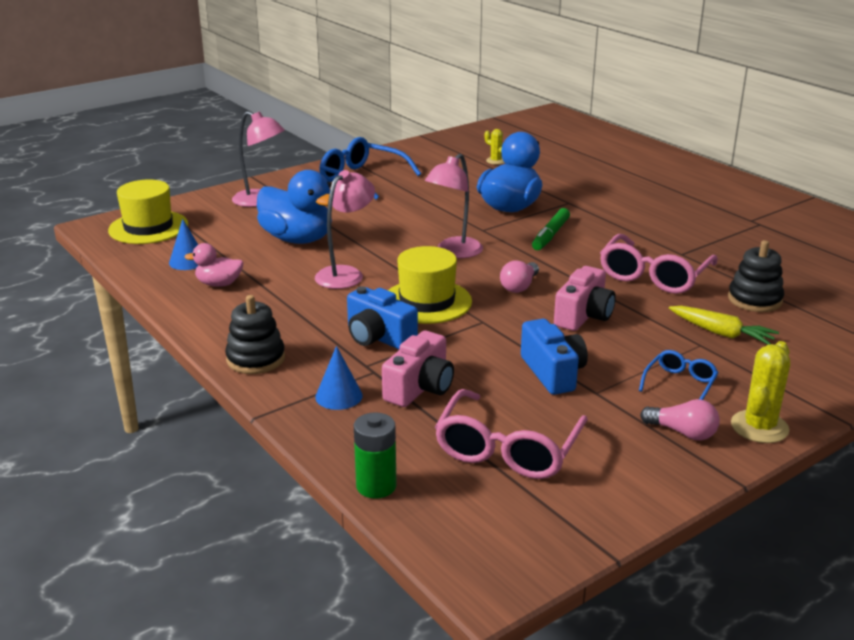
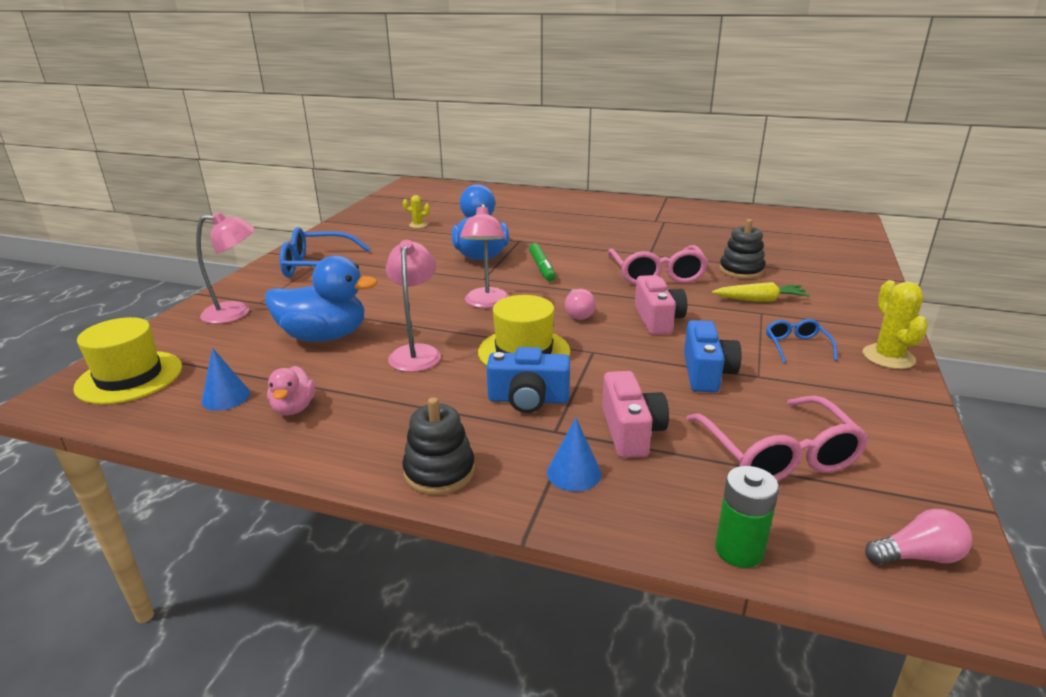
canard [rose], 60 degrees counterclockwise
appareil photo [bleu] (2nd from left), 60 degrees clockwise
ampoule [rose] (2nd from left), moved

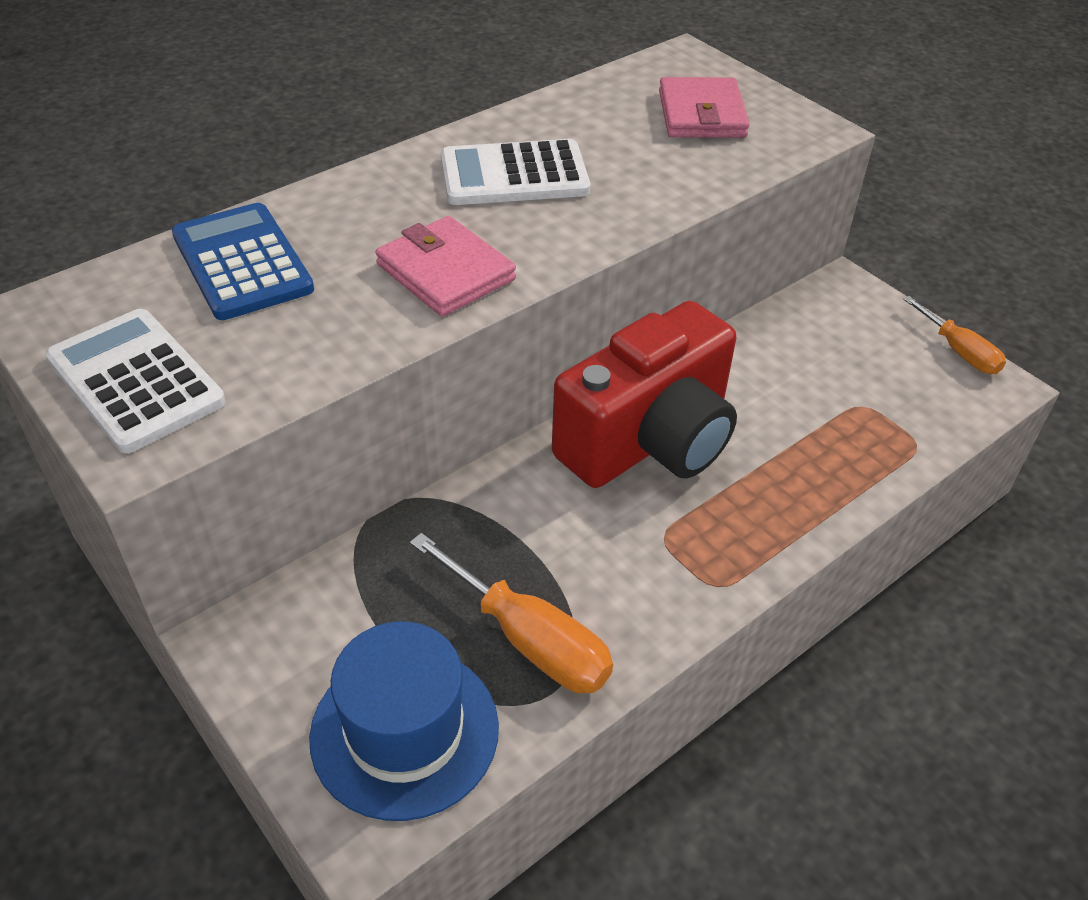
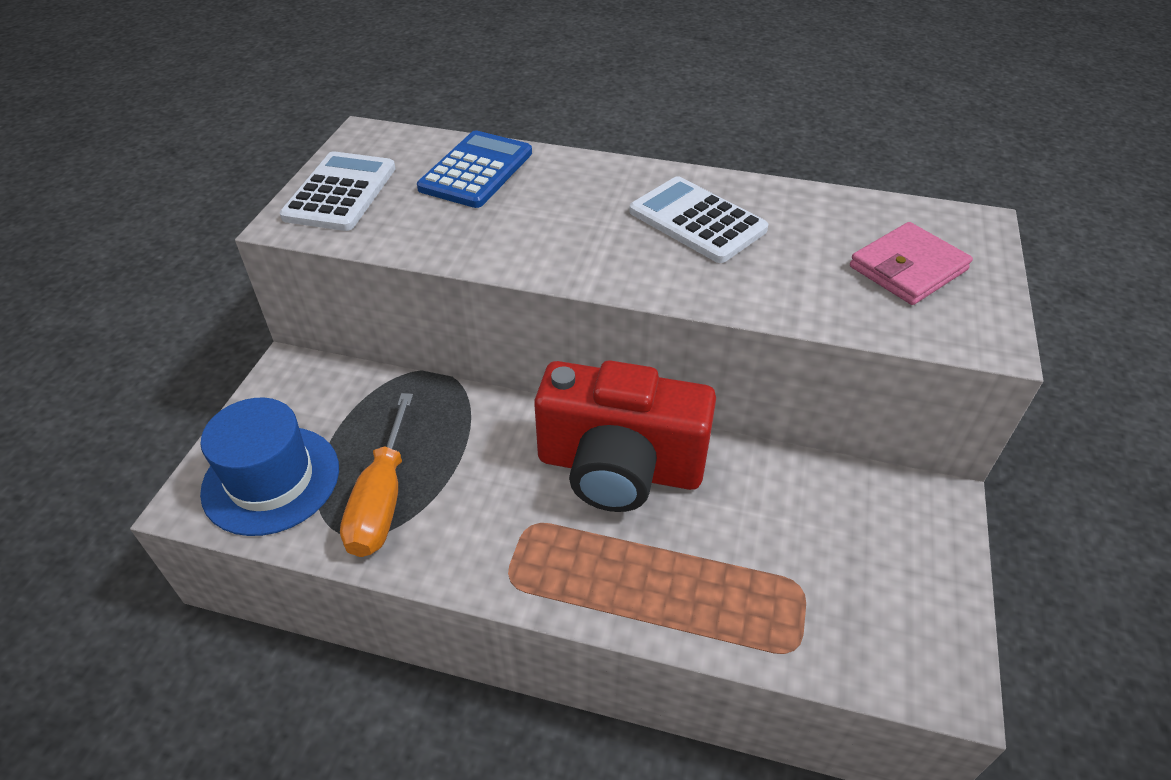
portefeuille [rose] (1st from left) -> none
tournevis [orange] (2nd from left) -> none

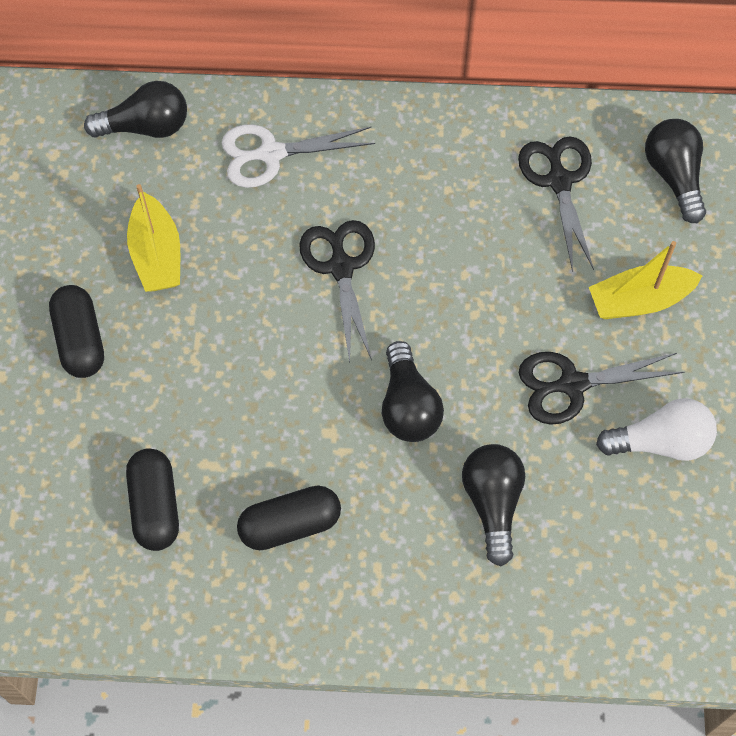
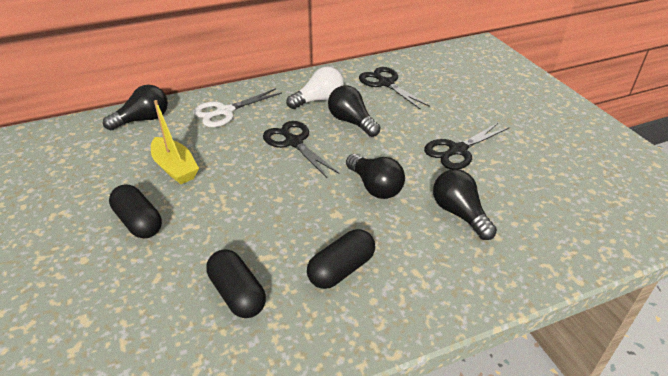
bateau [jaune] (2nd from left) -> none
ampoule [blanc], moved
ampoule [noir] (4th from left in the first image) -> ampoule [noir] (2nd from left), moved

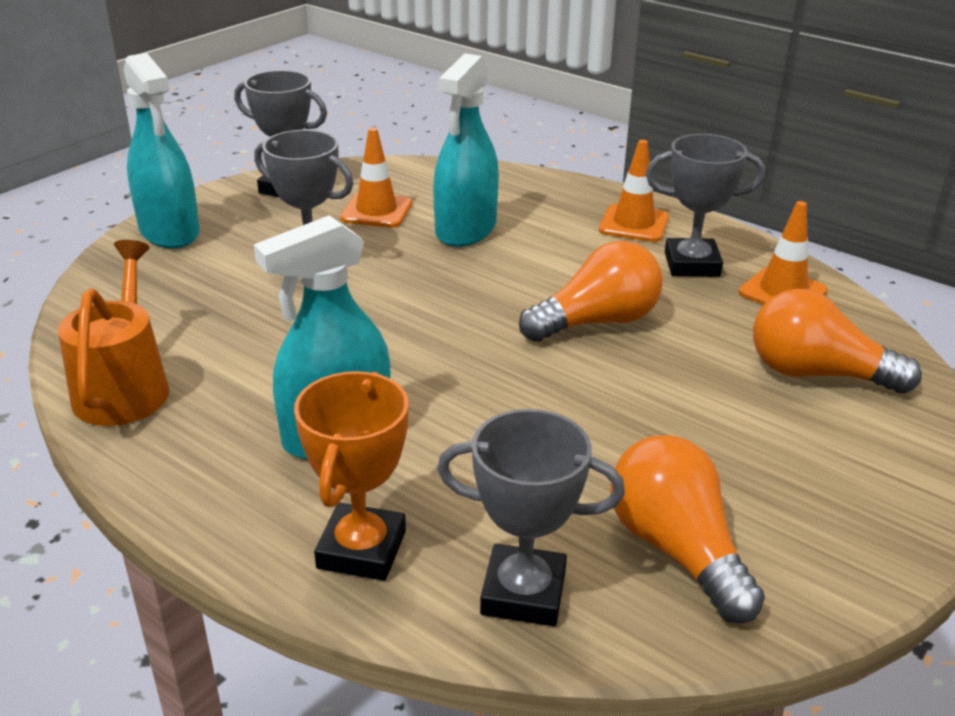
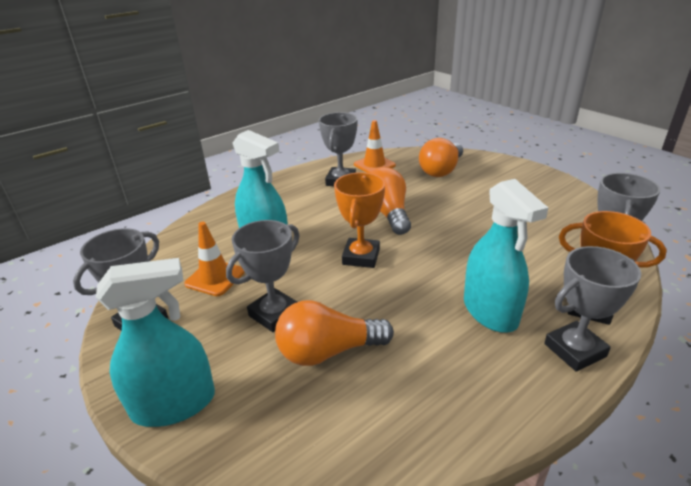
arrosoir [orange] -> none
cône de chantier [orange] (2nd from left) -> none
ampoule [orange] (2nd from left in the first image) -> ampoule [orange] (1st from left), moved
none -> trophée [orange] (1st from left)
none -> trophée [gris] (4th from left)

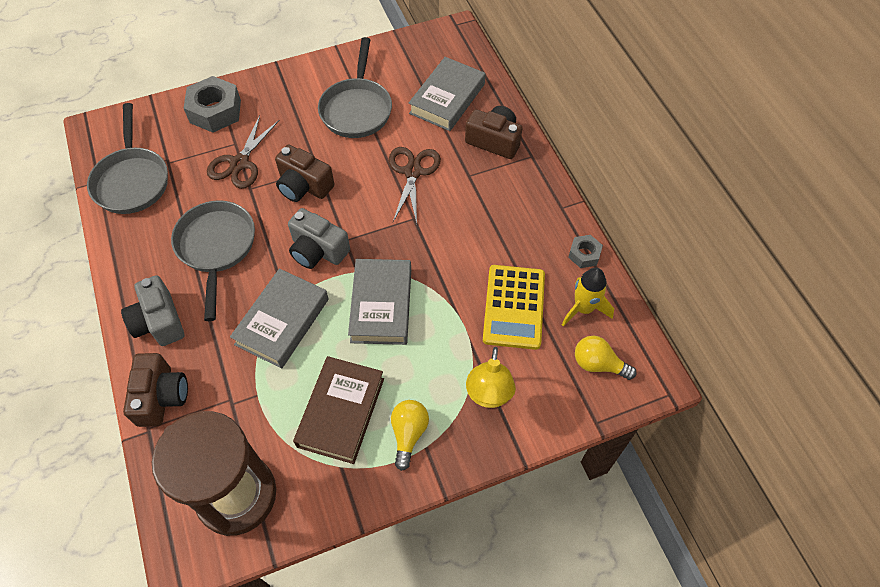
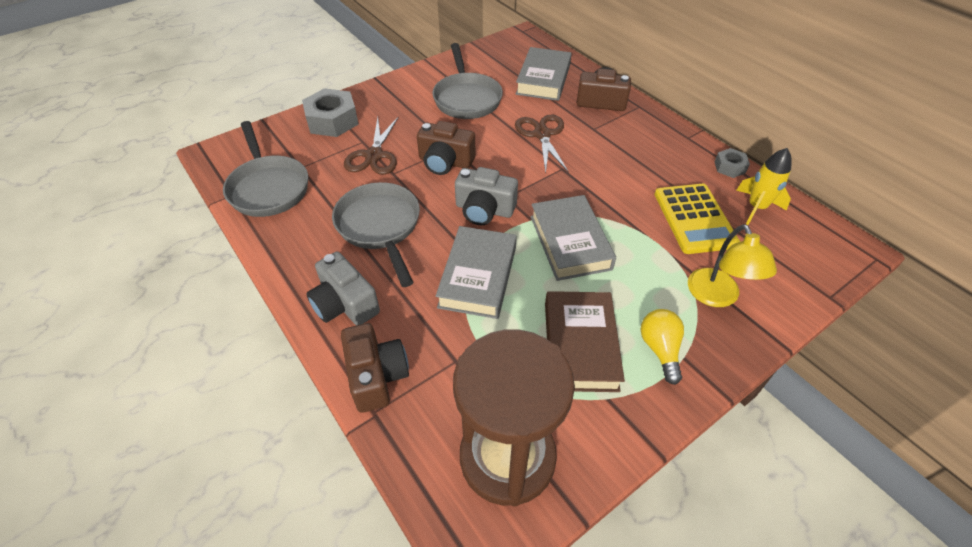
ampoule [jaune] (2nd from left) -> none

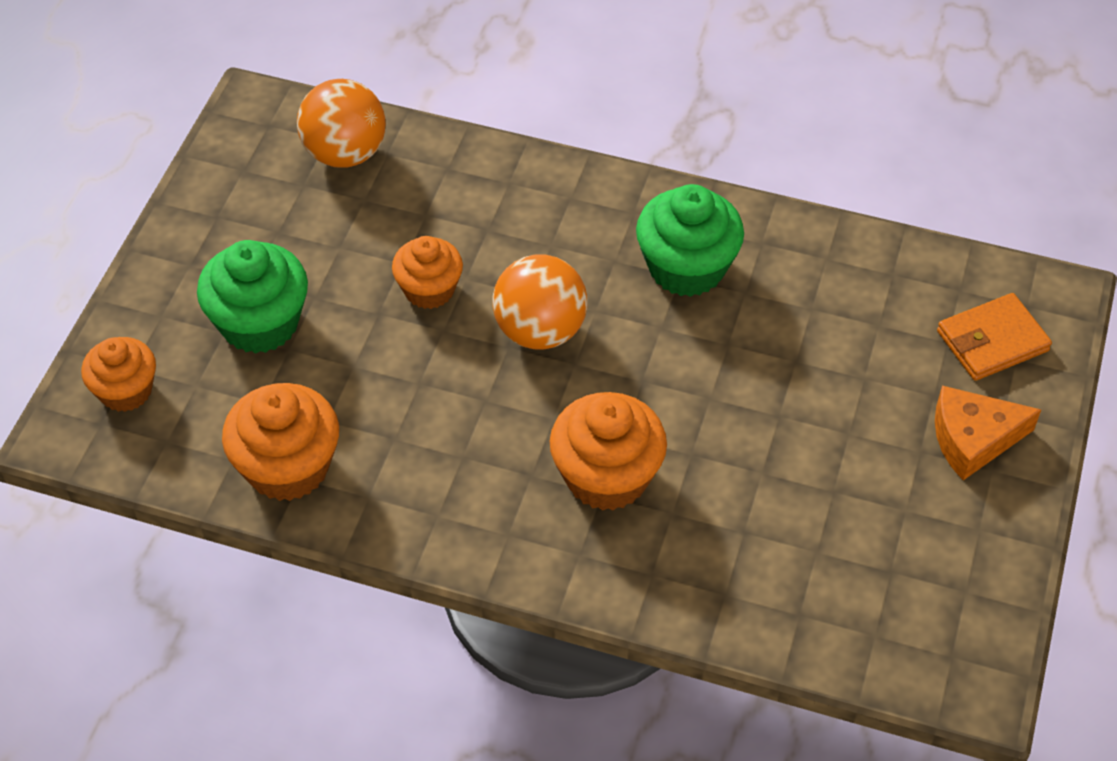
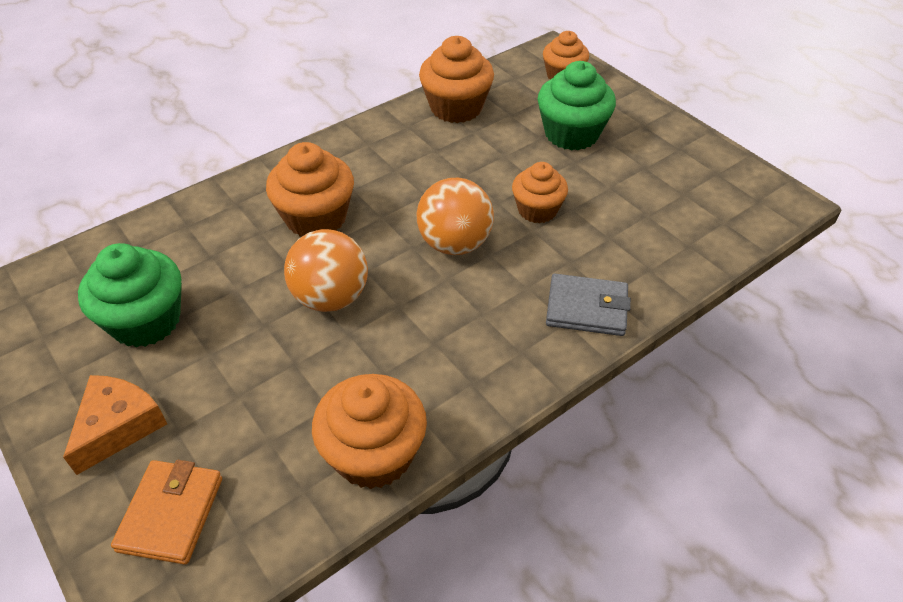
balle [orange] (1st from left), moved
muffin [vert] (2nd from left in the first image) -> muffin [vert] (1st from left), moved
none -> muffin [orange] (2nd from left)
none -> portefeuille [gris]

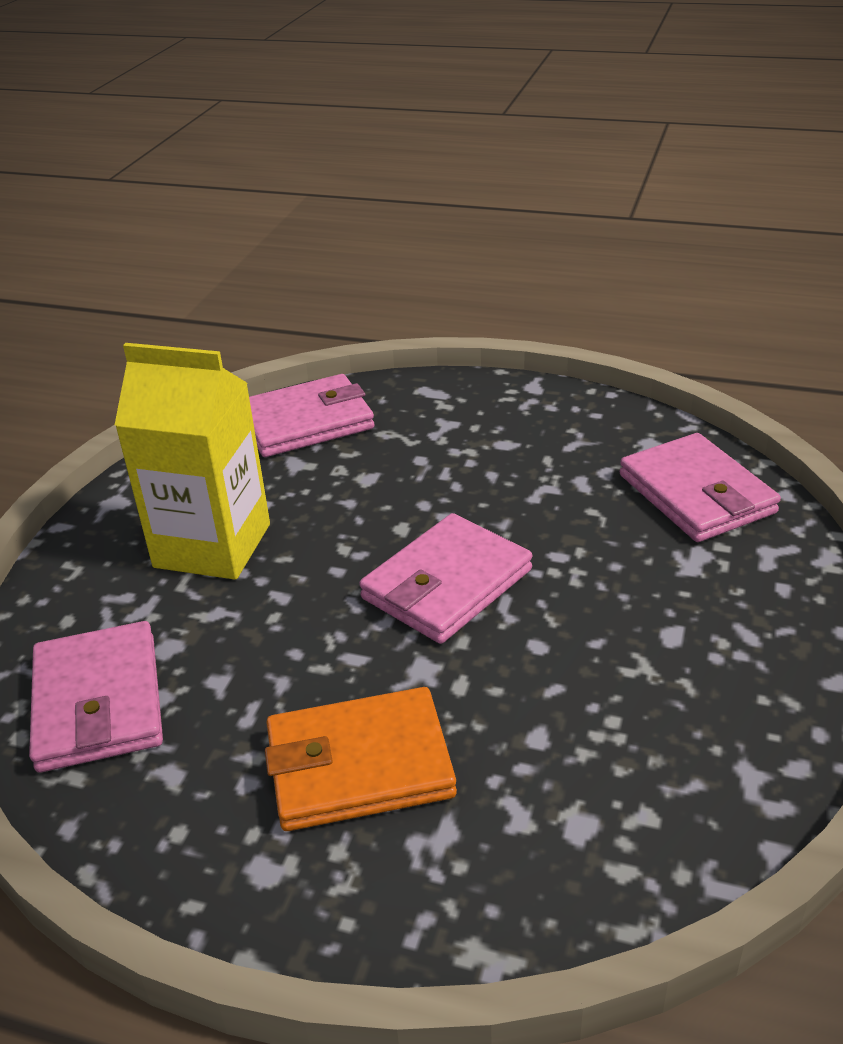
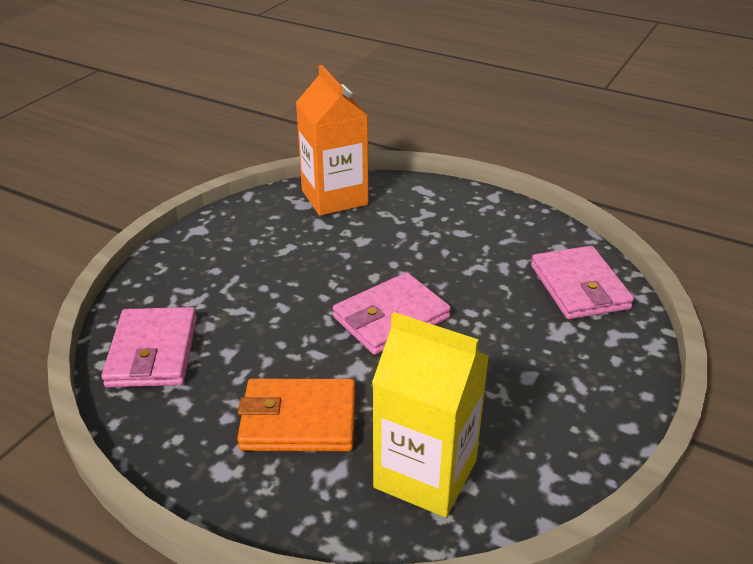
brique de lait [jaune], moved
portefeuille [rose] (2nd from left) -> brique de lait [orange]

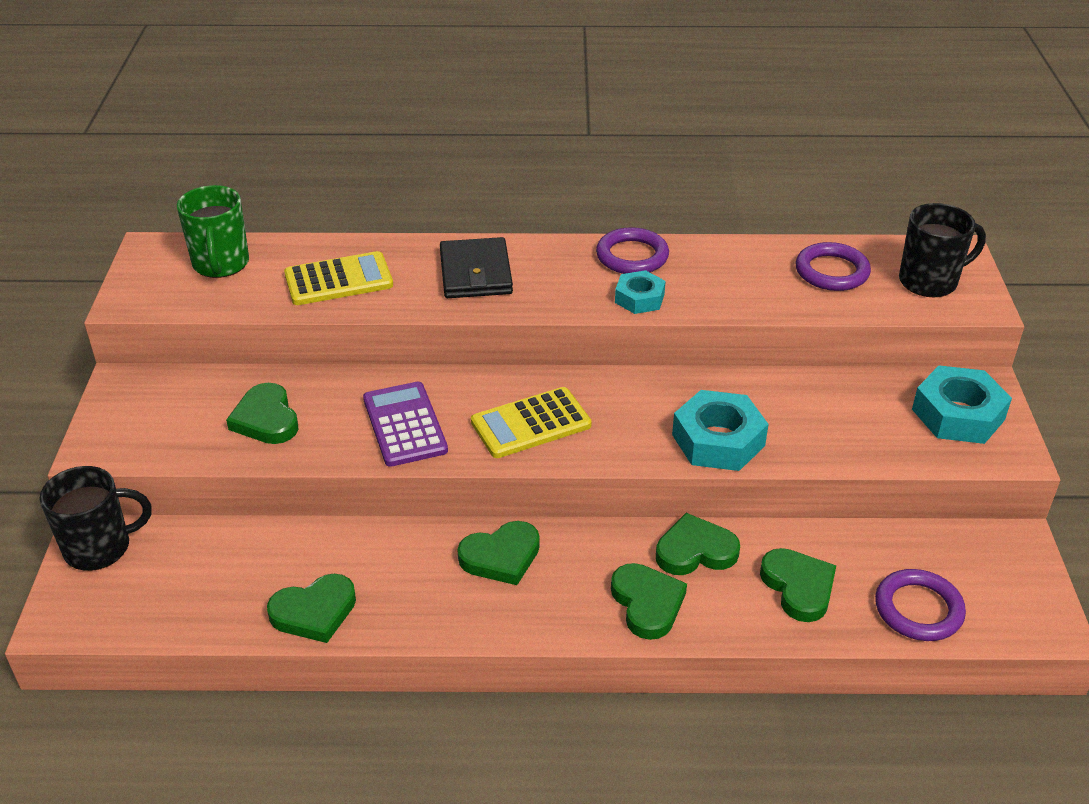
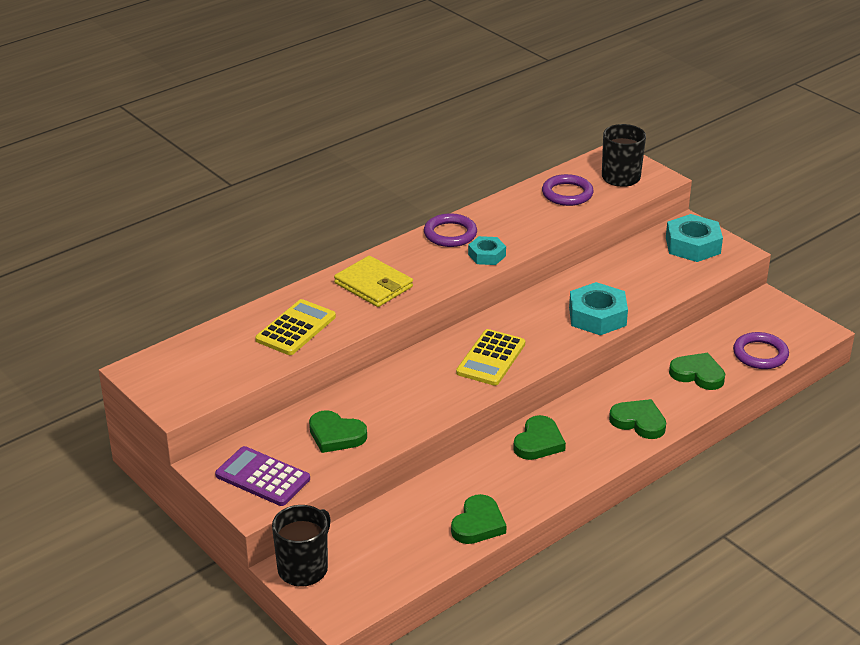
tasse [vert] -> none
calculatrice [violet], moved
portefeuille [noir] -> portefeuille [jaune]
cœur [vert] (5th from left) -> none

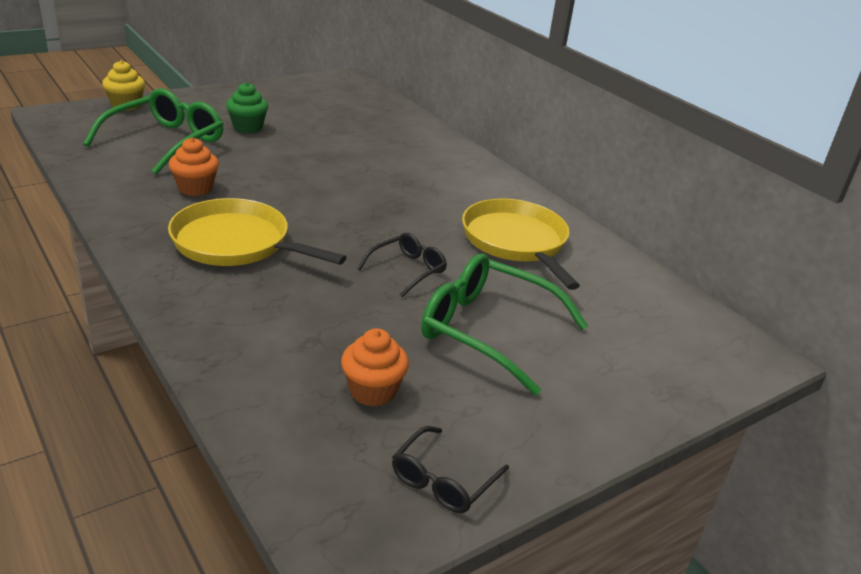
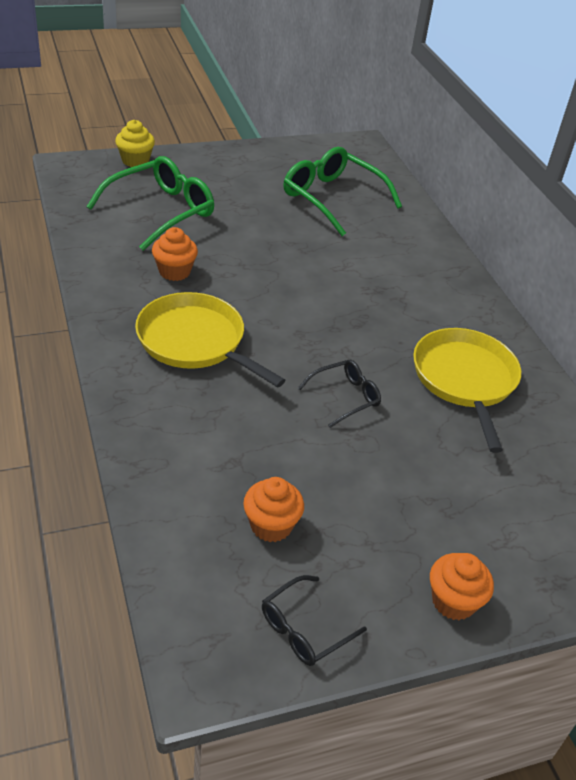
muffin [vert] -> none
lunettes [vert] (2nd from left), moved
none -> muffin [orange] (3rd from left)

